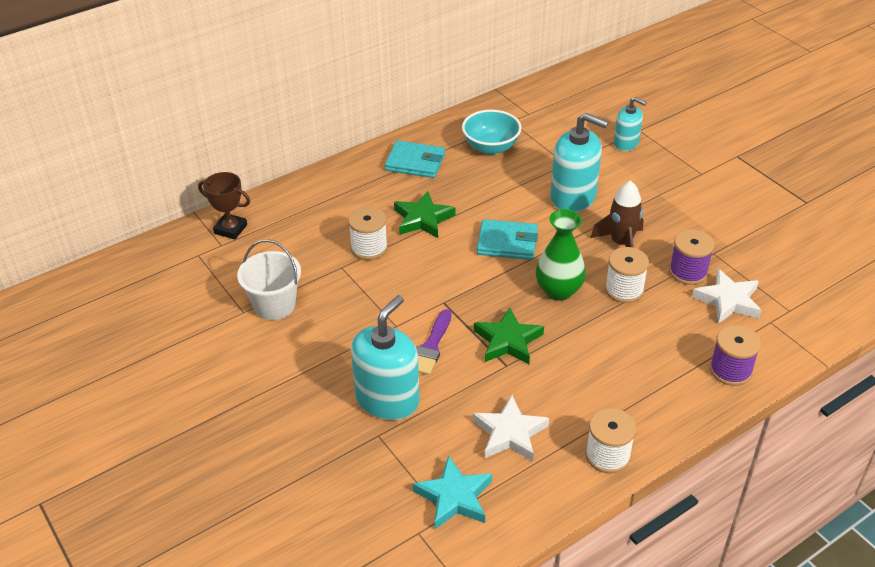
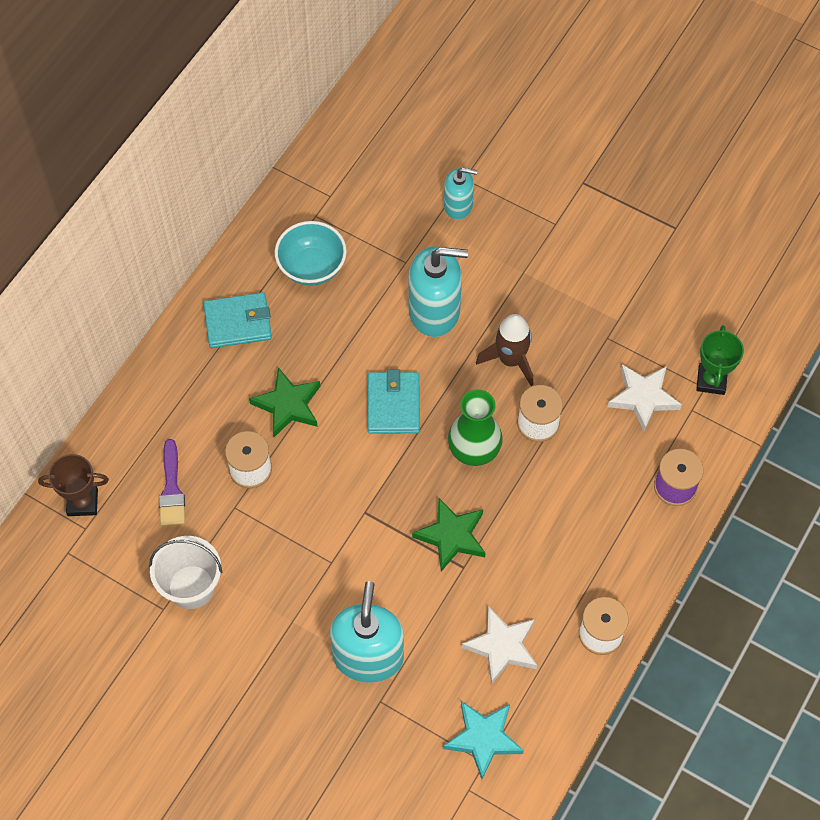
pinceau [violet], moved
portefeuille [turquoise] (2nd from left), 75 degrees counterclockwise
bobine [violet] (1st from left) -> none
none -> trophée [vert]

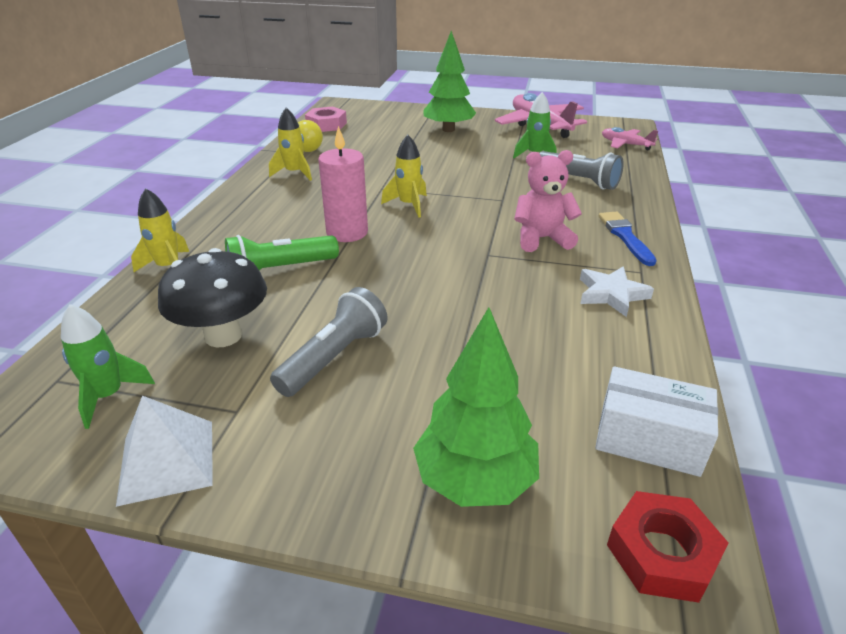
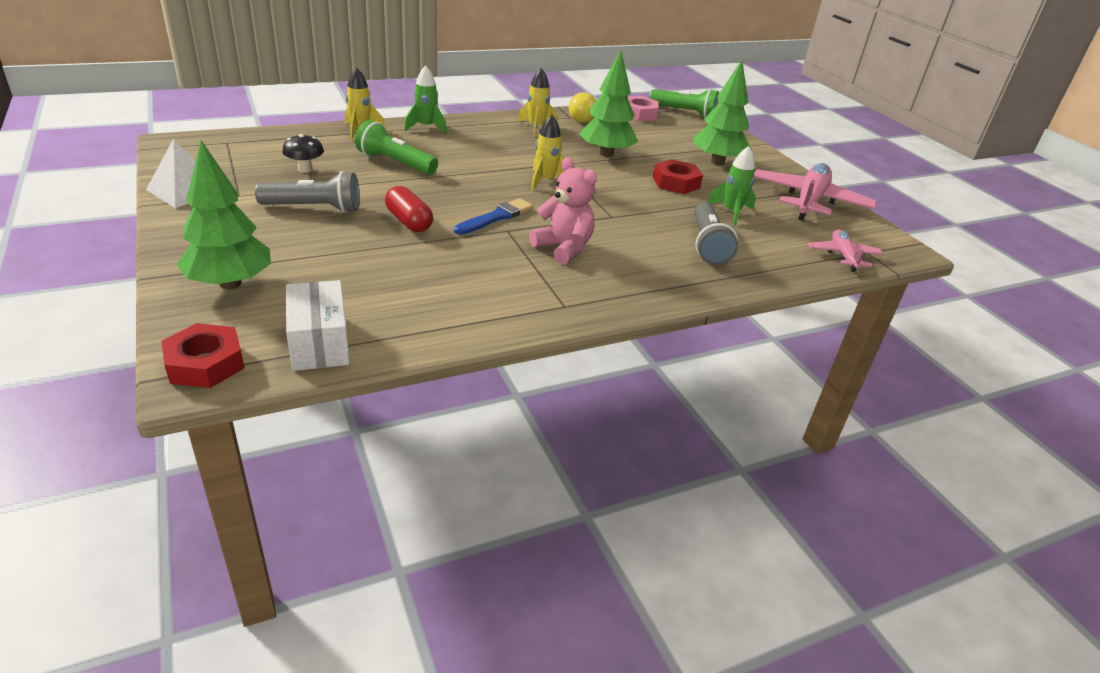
fusée [vert] (1st from left), moved
champignon [noir], x0.55
bougie [rose] -> none
étoile [blanc] -> none
pinceau [bleu], moved
none -> gélule [rouge]
none -> arbre [vert] (2nd from left)
none -> lampe de poche [vert] (2nd from left)
none -> écrou [rouge] (2nd from left)

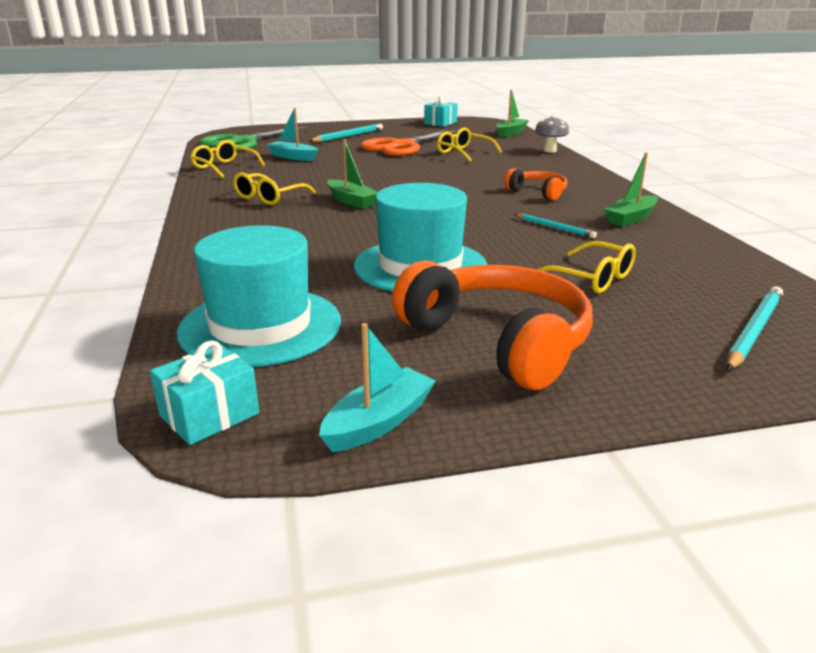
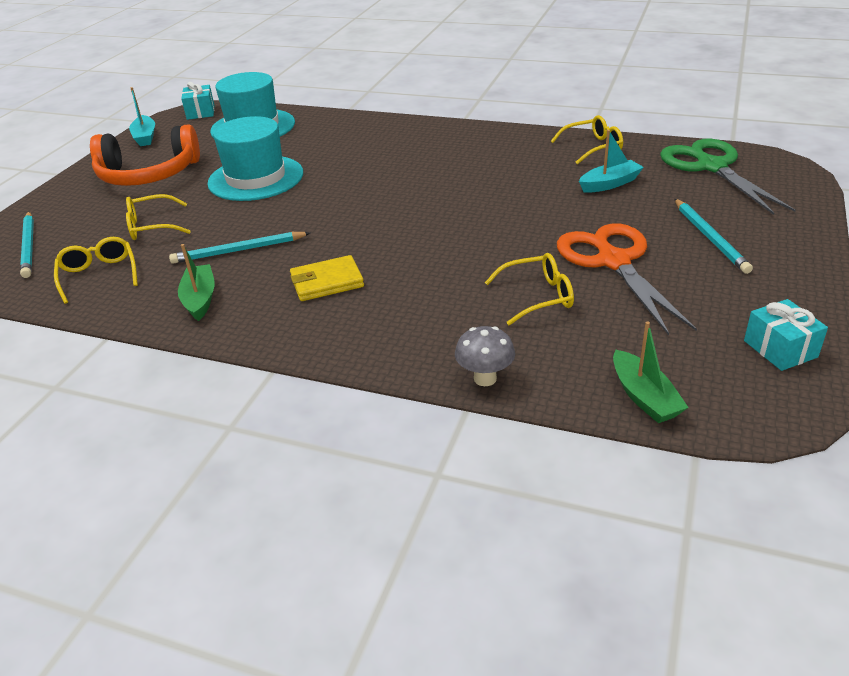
lunettes [jaune] (2nd from left in the first image) -> lunettes [jaune] (1st from left), moved
bateau [vert] (1st from left) -> none
casque audio [orange] (2nd from left) -> portefeuille [jaune]
crayon [turquoise] (2nd from left), x1.56

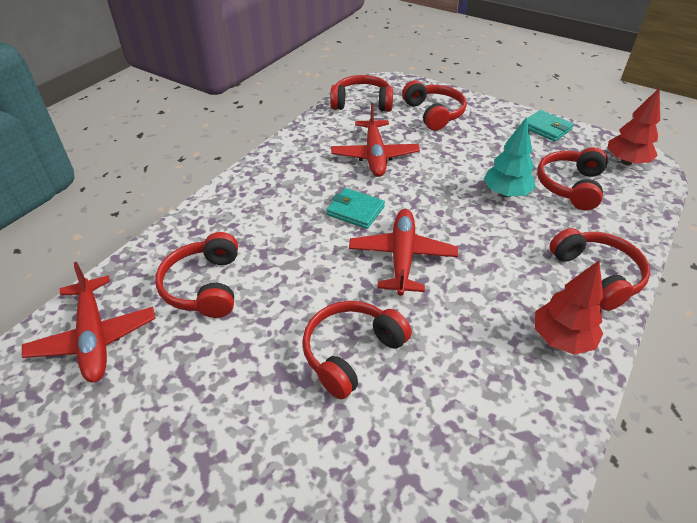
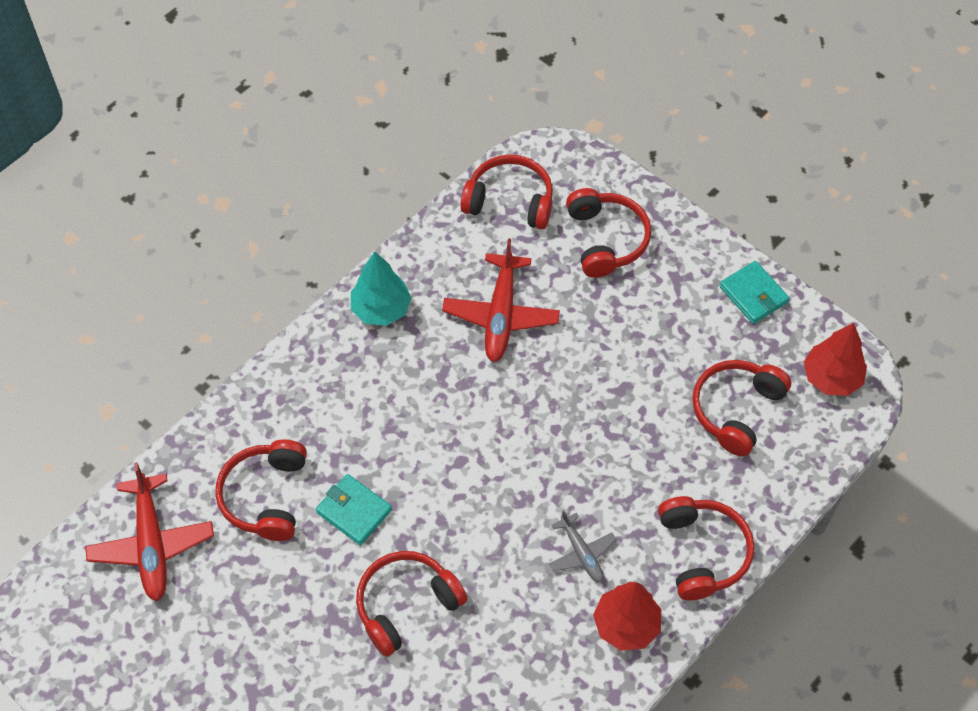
portefeuille [turquoise] (1st from left), moved
avion [rouge] (3rd from left) -> none
arbre [turquoise], moved
none -> avion [gris]

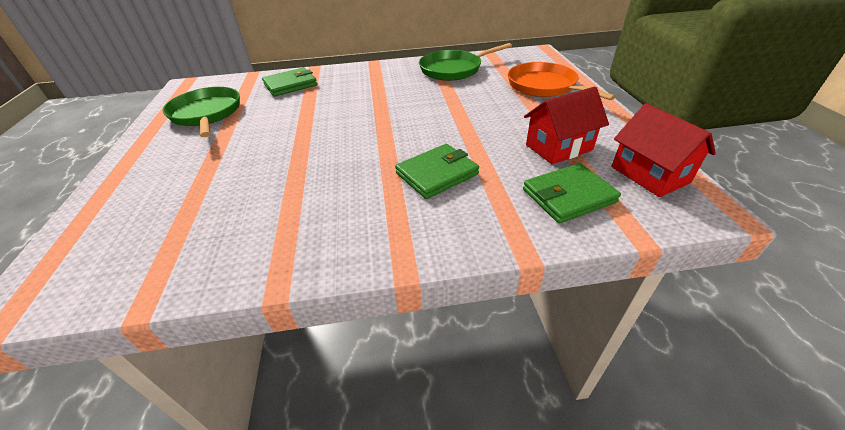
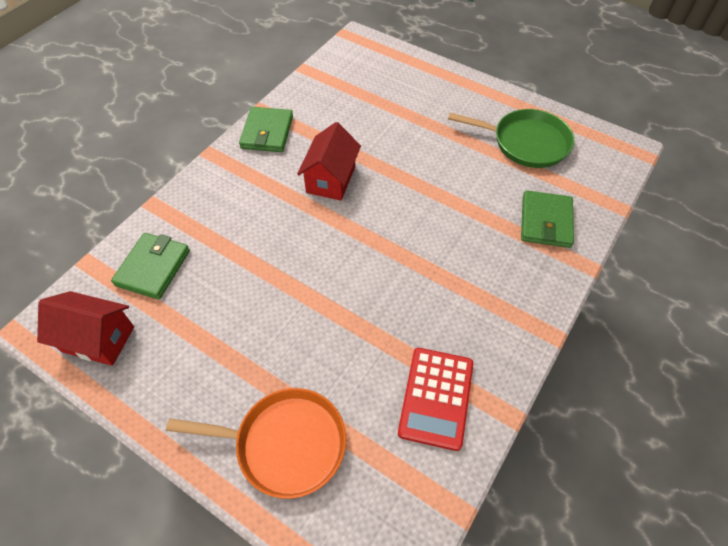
portefeuille [vert] (2nd from left), moved
poêle [vert] (2nd from left) -> calculatrice [rouge]
maison [rouge] (1st from left in the first image) -> maison [rouge] (2nd from left), moved

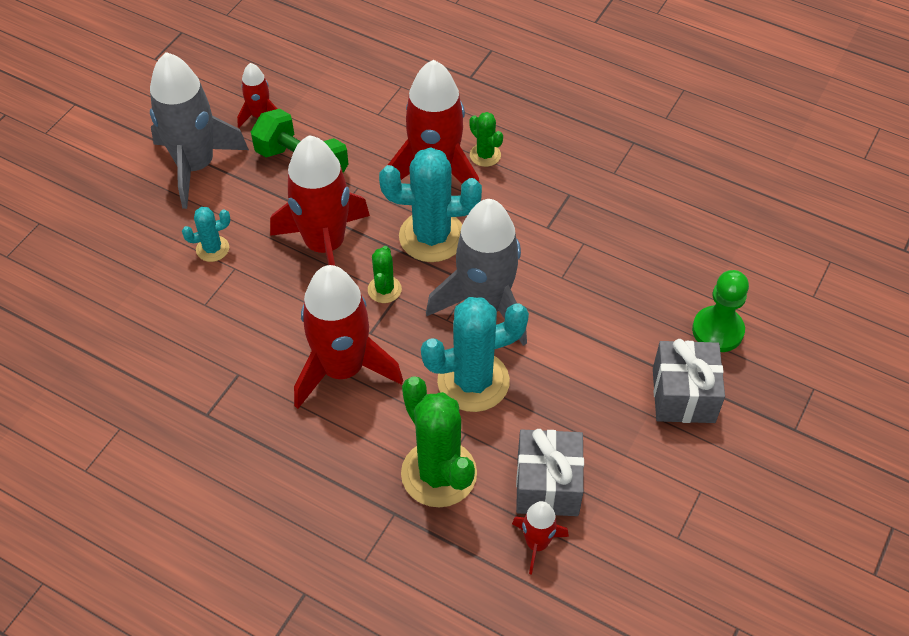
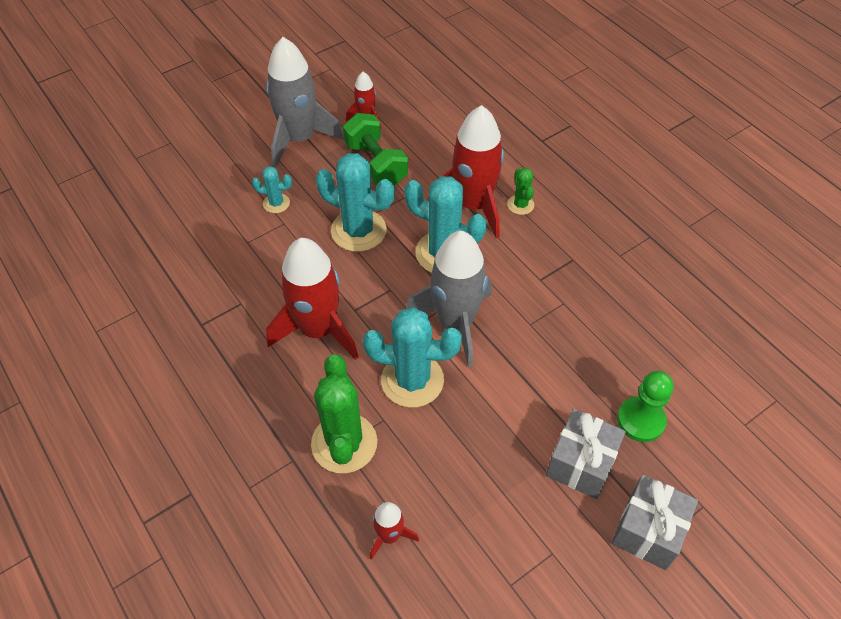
fusée [rouge] (2nd from left) -> cactus [turquoise] (2nd from left)
cactus [vert] (1st from left) -> none
cadeau [gris] (1st from left in the first image) -> cadeau [gris] (2nd from left), moved

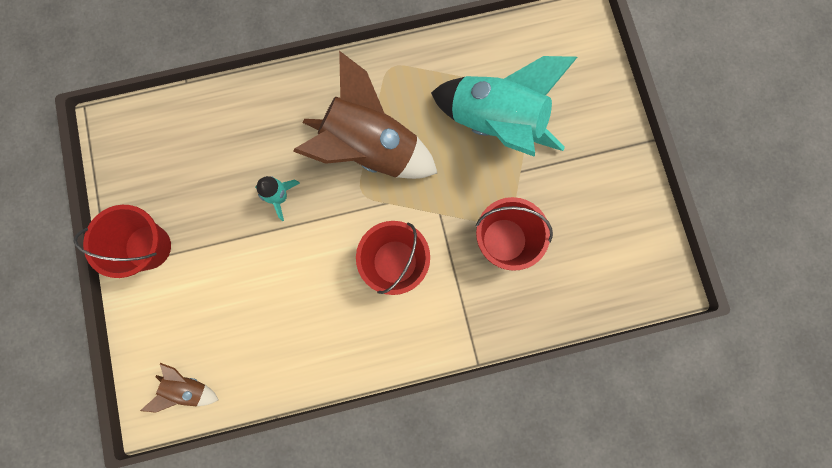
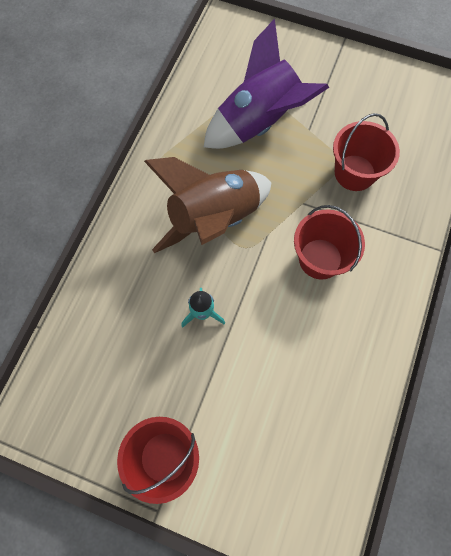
fusée [marron] (1st from left) -> none
fusée [turquoise] (2nd from left) -> fusée [violet]

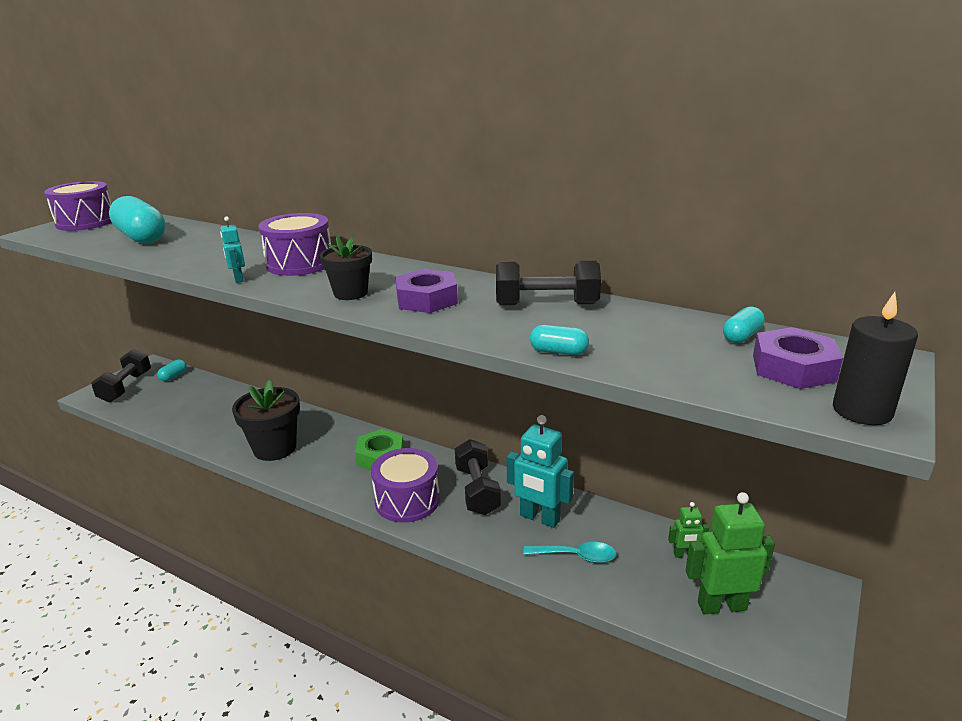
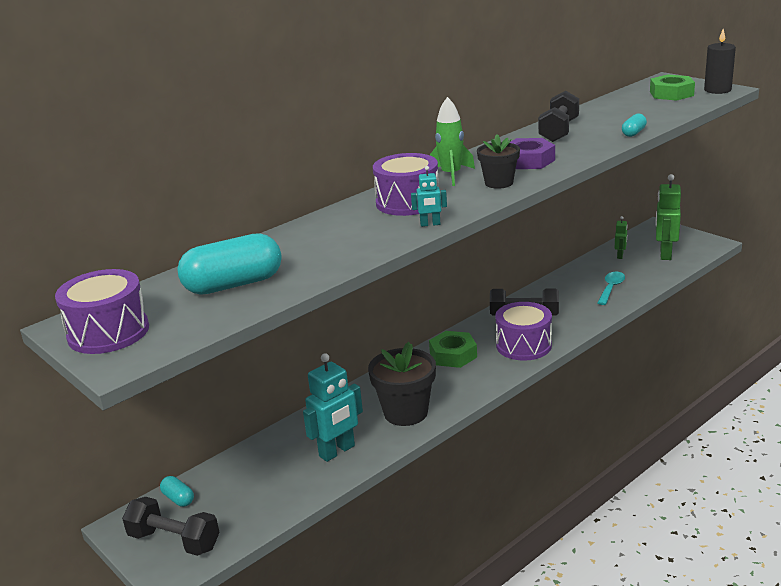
robot [turquoise] (2nd from left in the first image) -> robot [turquoise] (1st from left), moved
gélule [turquoise] (4th from left) -> none
écrou [violet] (2nd from left) -> écrou [vert] (2nd from left)
none -> fusée [vert]

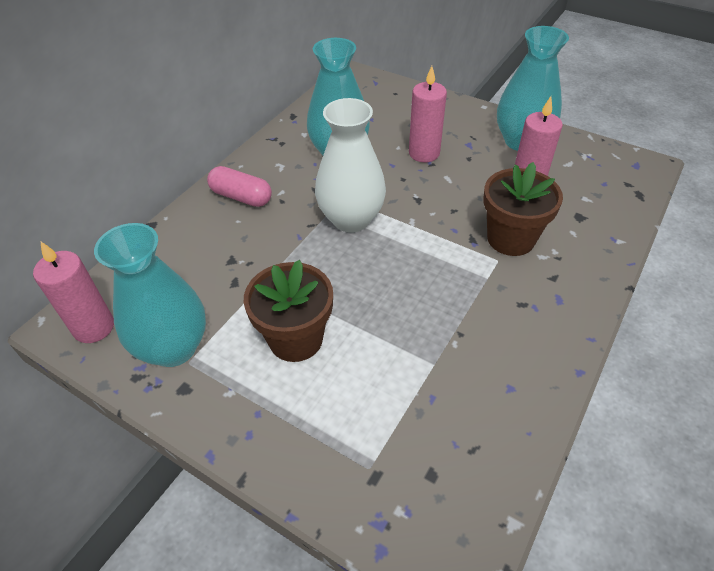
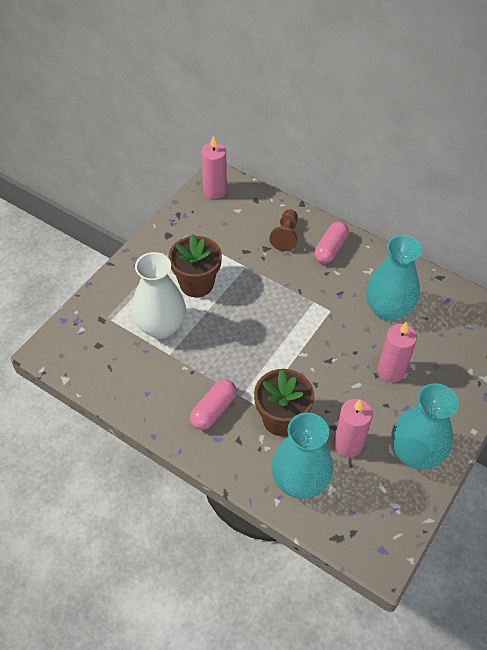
vase [turquoise] (1st from left), moved
vase [blanc], moved
none -> gélule [rose] (1st from left)
none -> pion [marron]

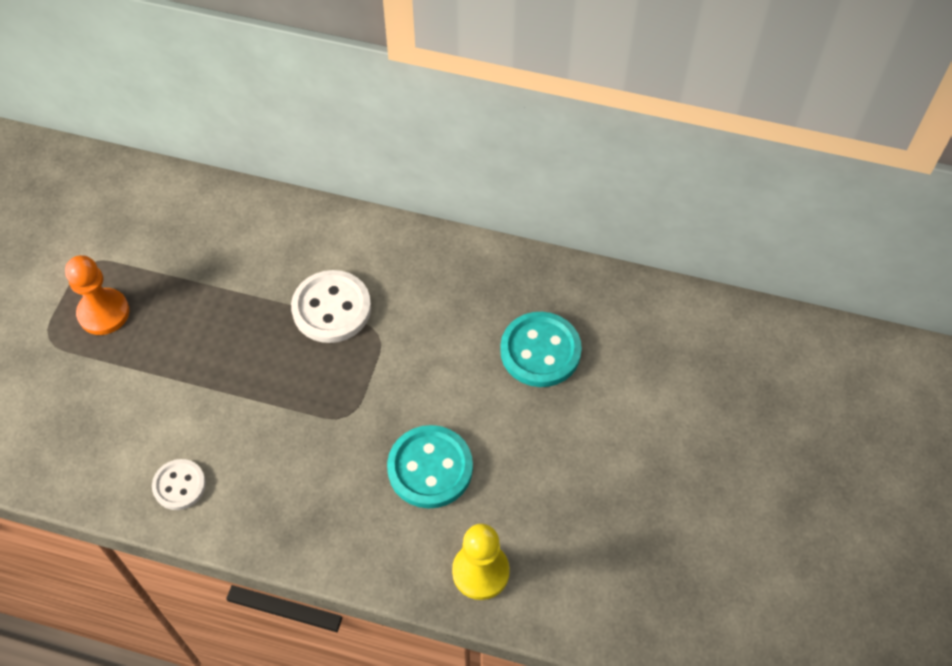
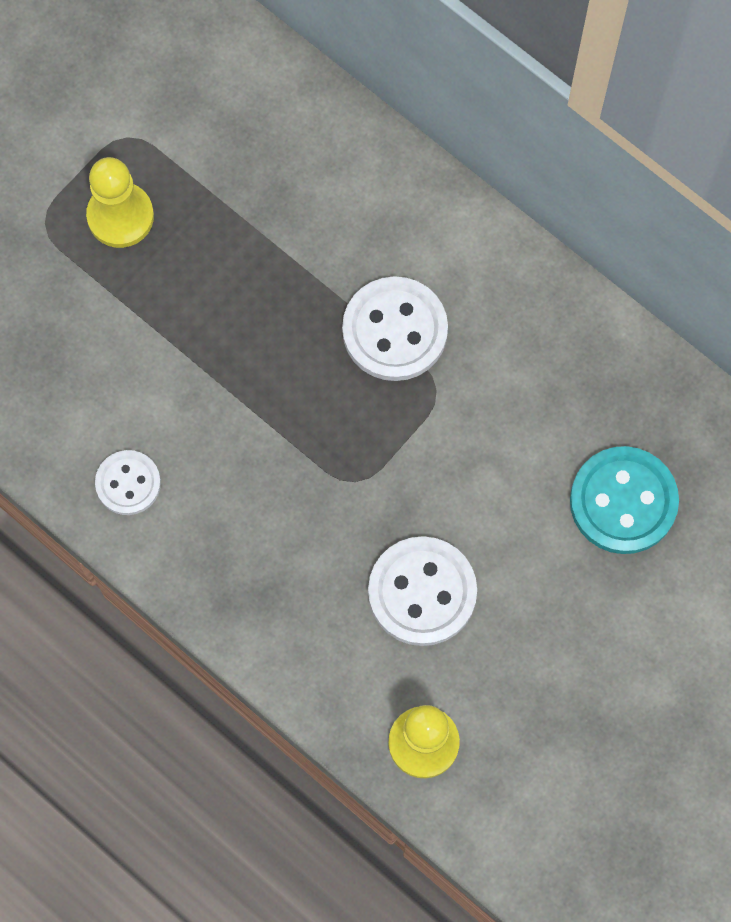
pion [orange] -> pion [jaune] (1st from left)
bouton [turquoise] (1st from left) -> bouton [blanc] (3rd from left)

